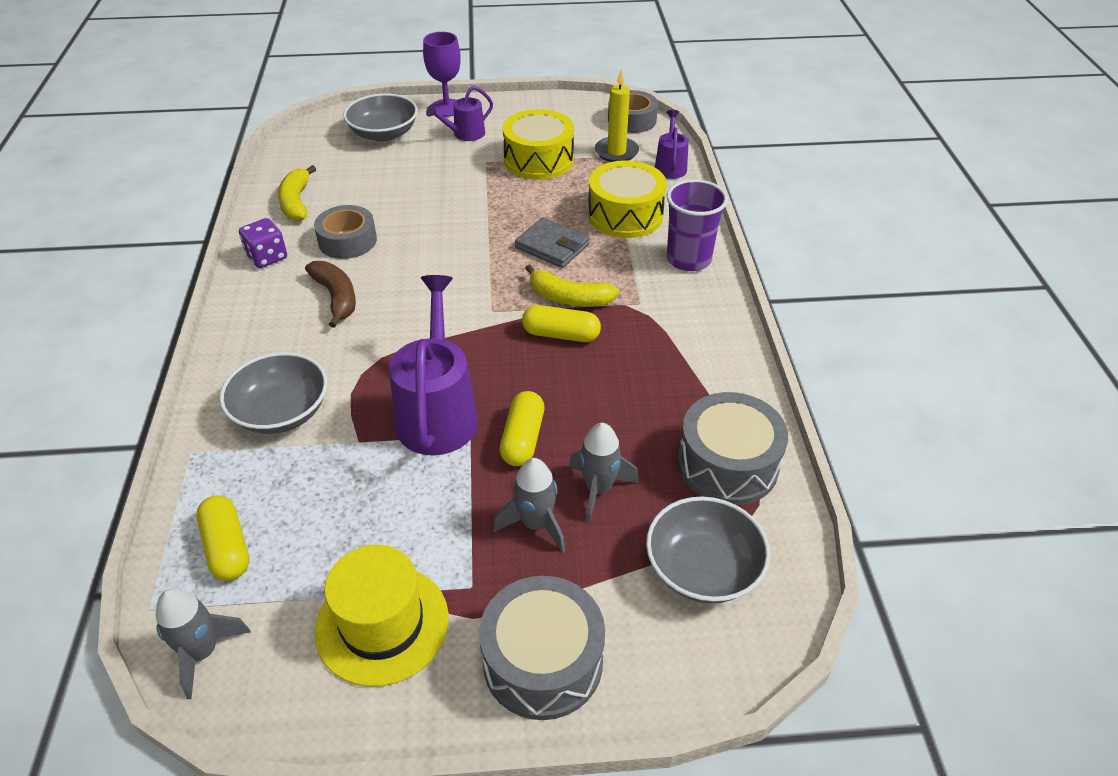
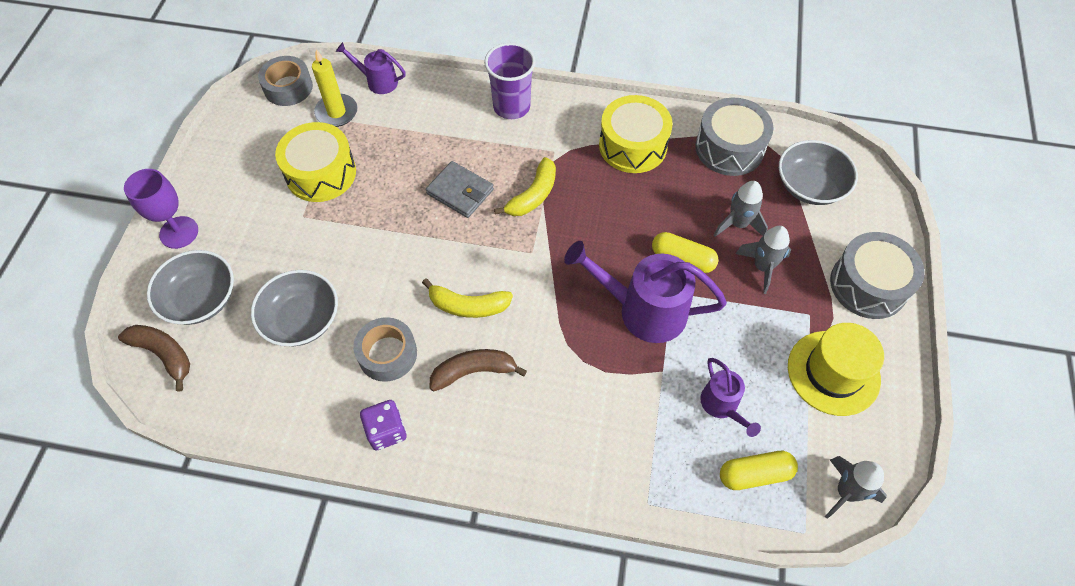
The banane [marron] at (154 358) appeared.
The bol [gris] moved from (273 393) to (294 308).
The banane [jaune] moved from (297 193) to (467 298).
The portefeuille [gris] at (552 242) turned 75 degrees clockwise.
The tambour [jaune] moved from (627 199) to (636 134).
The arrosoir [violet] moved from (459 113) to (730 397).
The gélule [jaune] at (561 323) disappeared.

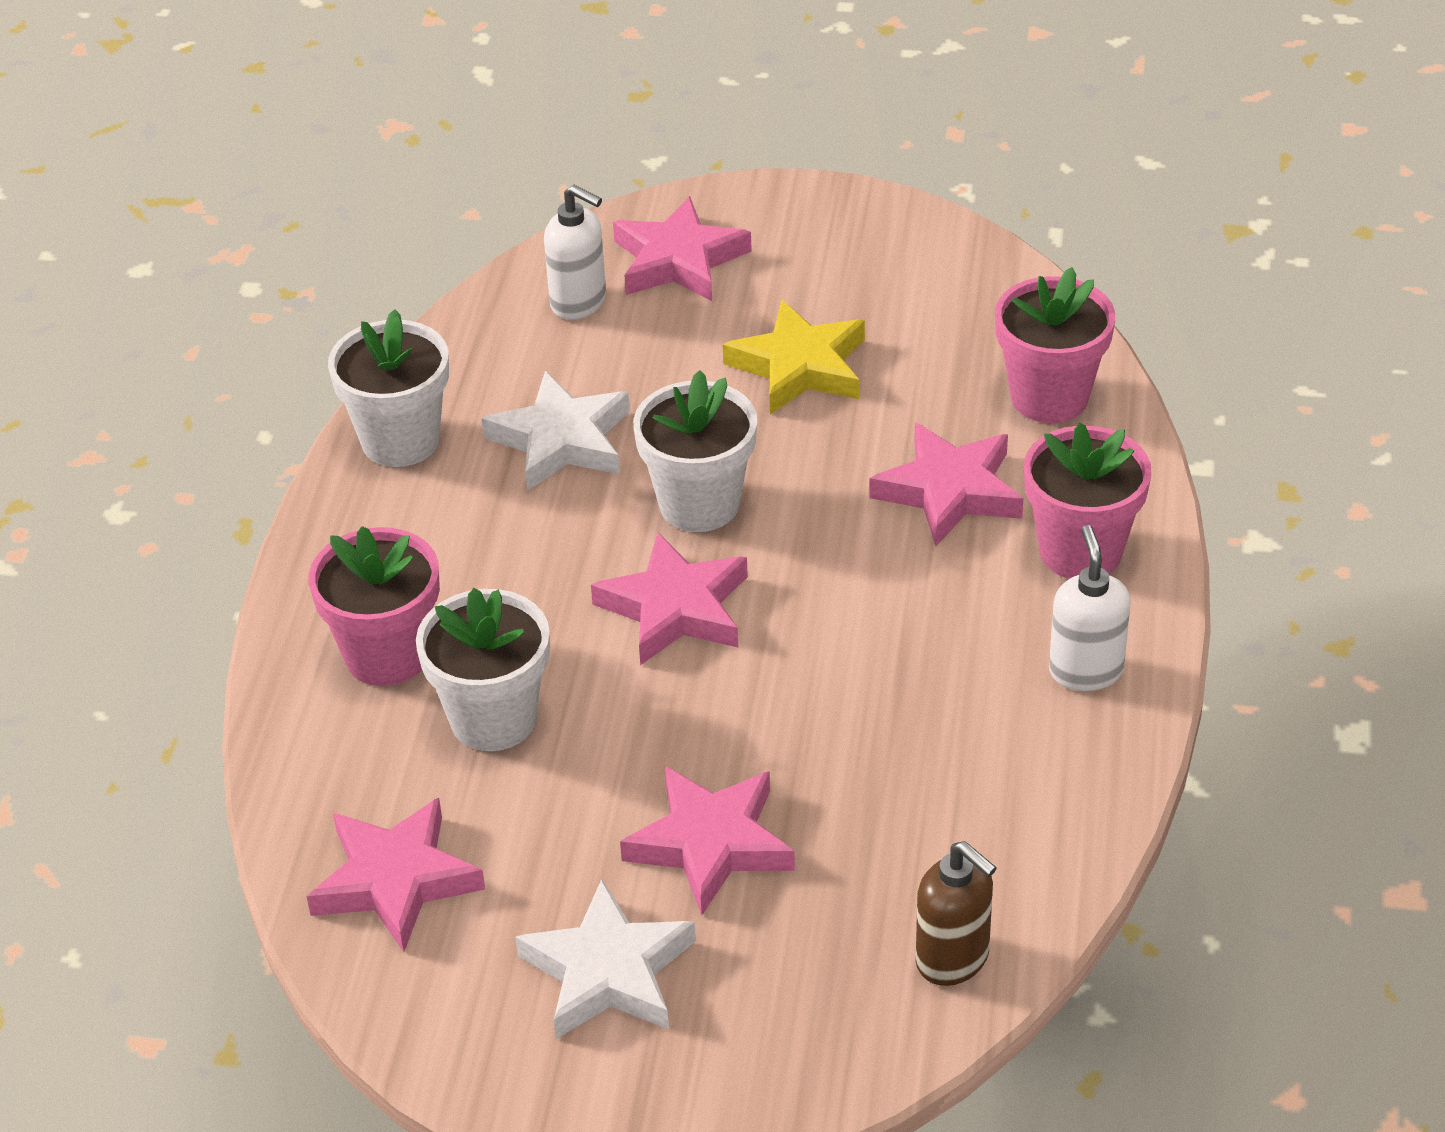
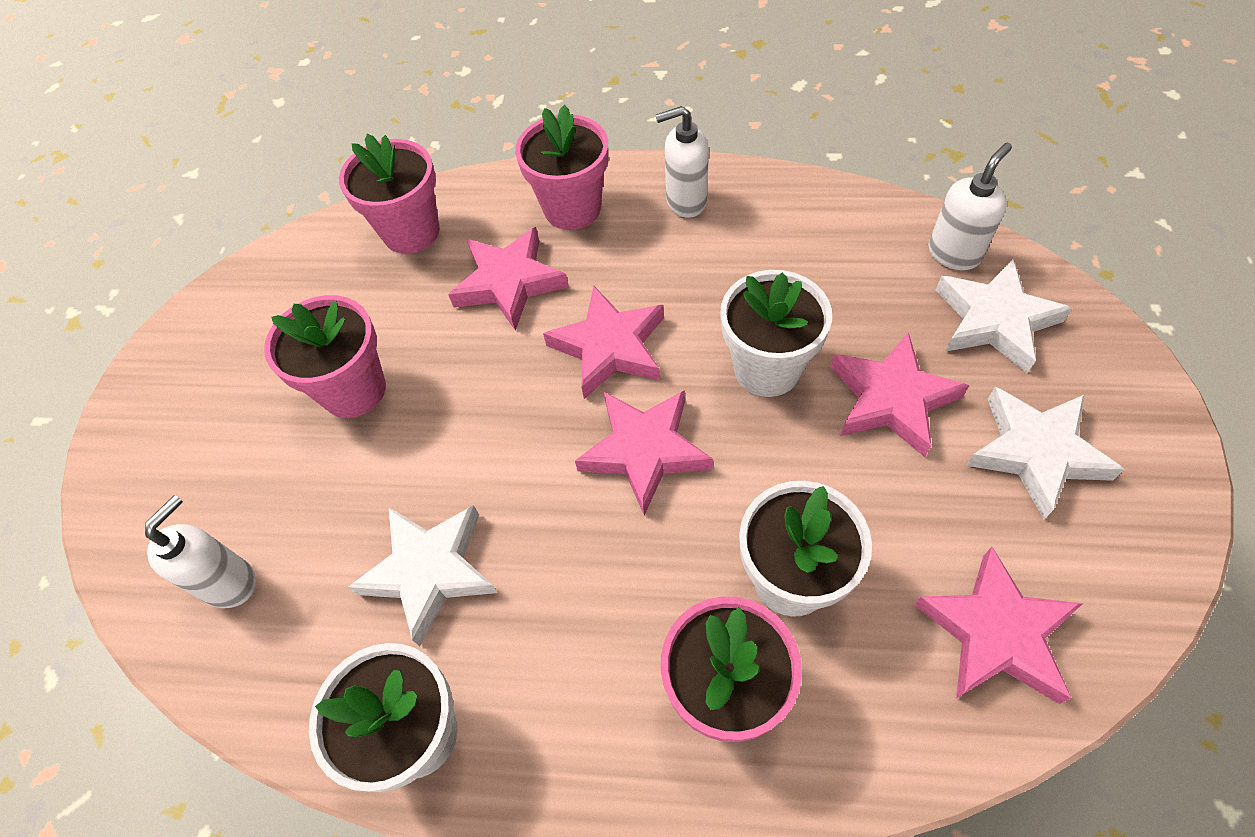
The étoile [jaune] at (794 357) was replaced by the pot de fleurs [rose] at (325 356).
The étoile [rose] moved from (682 248) to (603 342).
The pot de fleurs [blanc] moved from (695 451) to (776 333).
The distributeur de savon [marron] at (956 913) became the distributeur de savon [blanc] at (970 206).
The étoile [blanc] at (1004 316) appeared.

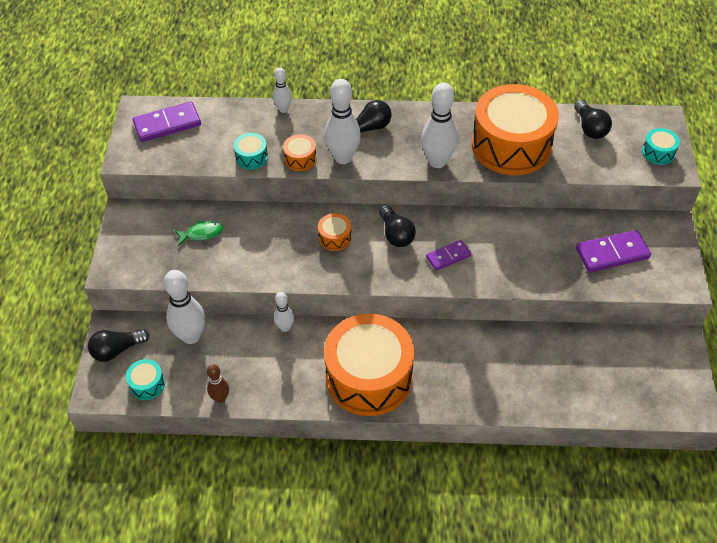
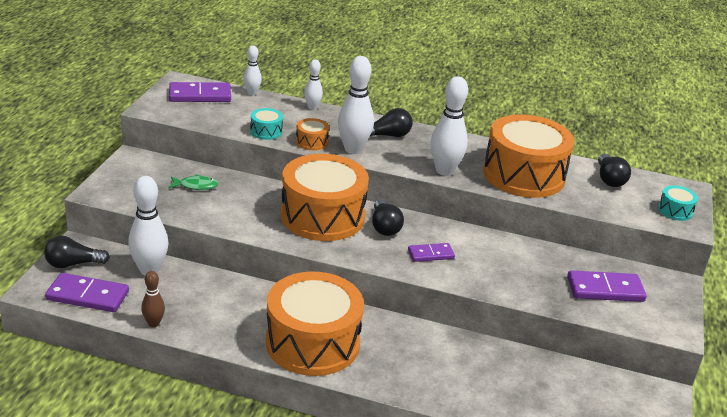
The tambour [turquoise] at (145 379) was replaced by the domino [violet] at (87 292).
The quille [blanc] moved from (284 312) to (252 70).
The tambour [orange] at (334 232) changed to 2.48 times the size.

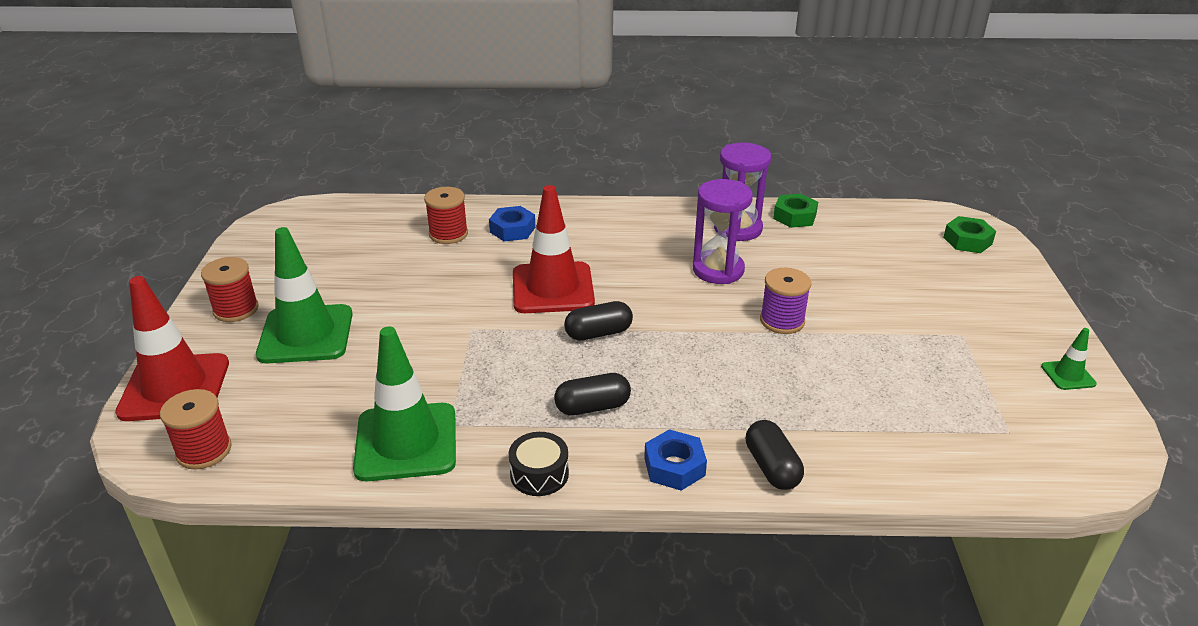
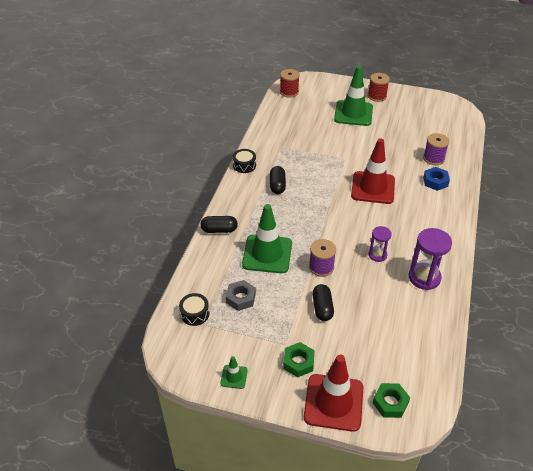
The tambour [noir] at (194 309) appeared.
The écrou [gris] at (241 295) appeared.
The cône de chantier [vert] moved from (404 404) to (267 238).
The écrou [vert] moved from (795 211) to (298 359).
The cône de chantier [rouge] moved from (172 348) to (333 393).
The gélule [noir] moved from (598 321) to (323 302).
The sablier [violet] at (723 231) changed to 0.60 times the size.
The bobine [rouge] at (446 215) became the bobine [violet] at (436 149).
The écrou [bleu] at (675 460) disappeared.

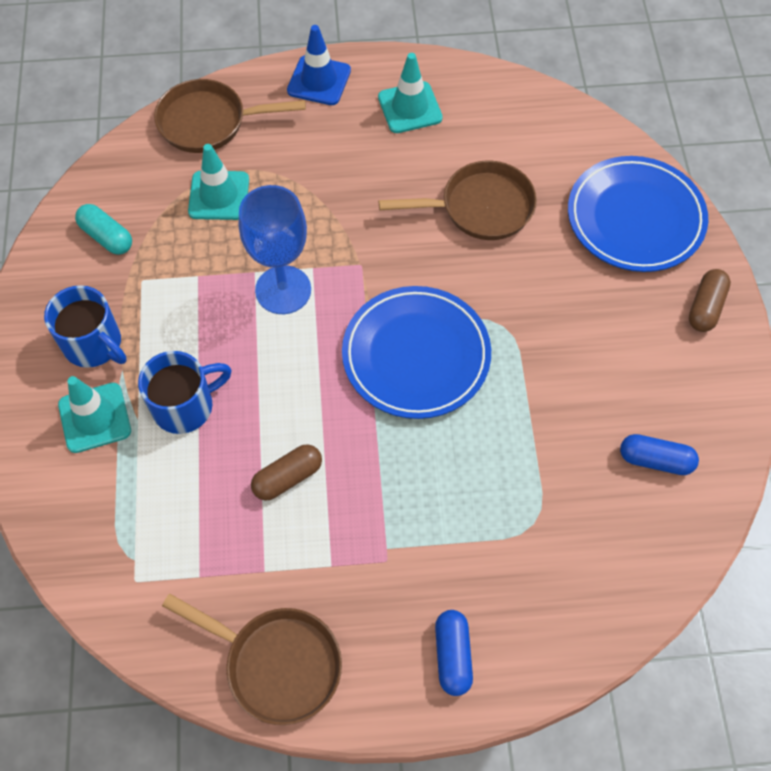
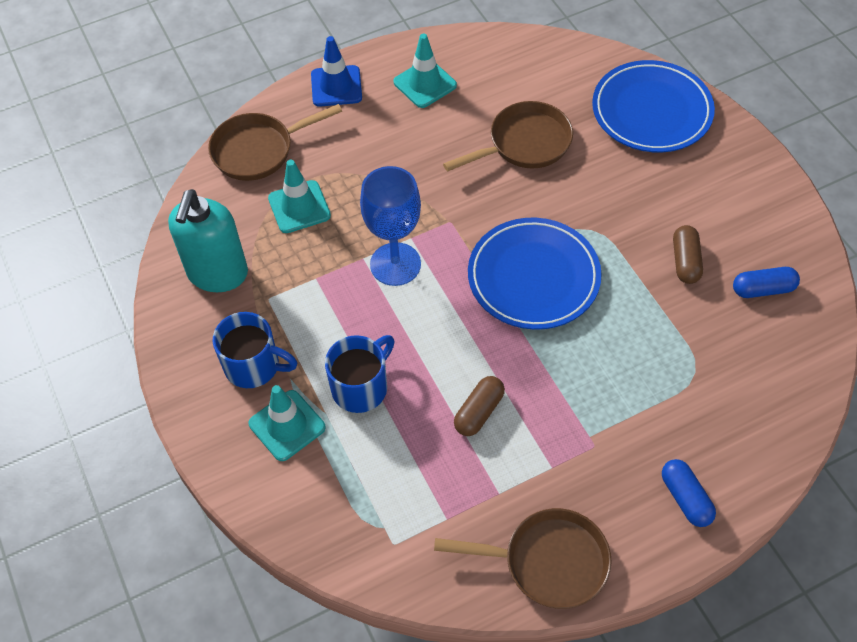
The gélule [turquoise] at (103 229) was replaced by the distributeur de savon [turquoise] at (208 240).
The gélule [marron] moved from (710 300) to (688 254).

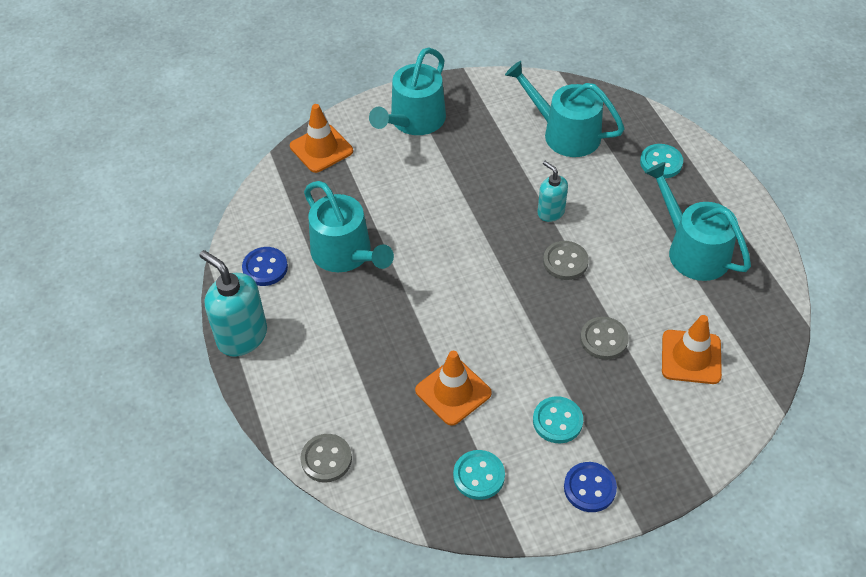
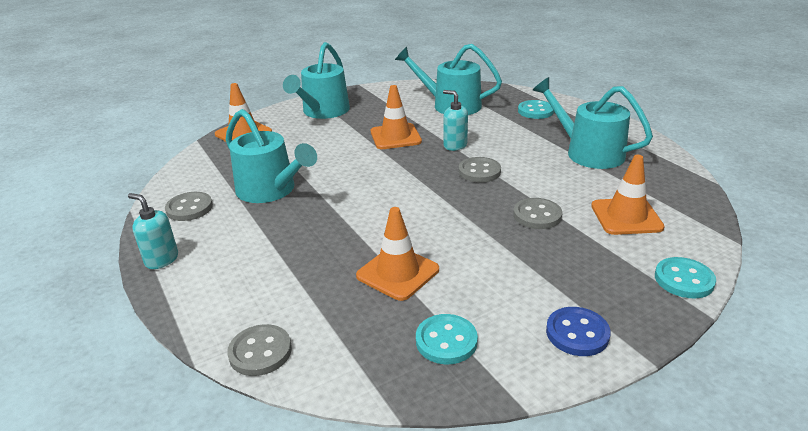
The distributeur de savon [turquoise] at (233 303) changed to 0.59 times the size.
The bouton [bleu] at (265 266) became the bouton [gris] at (189 206).
The cône de chantier [orange] at (396 117) appeared.
The bouton [turquoise] moved from (558 419) to (685 277).

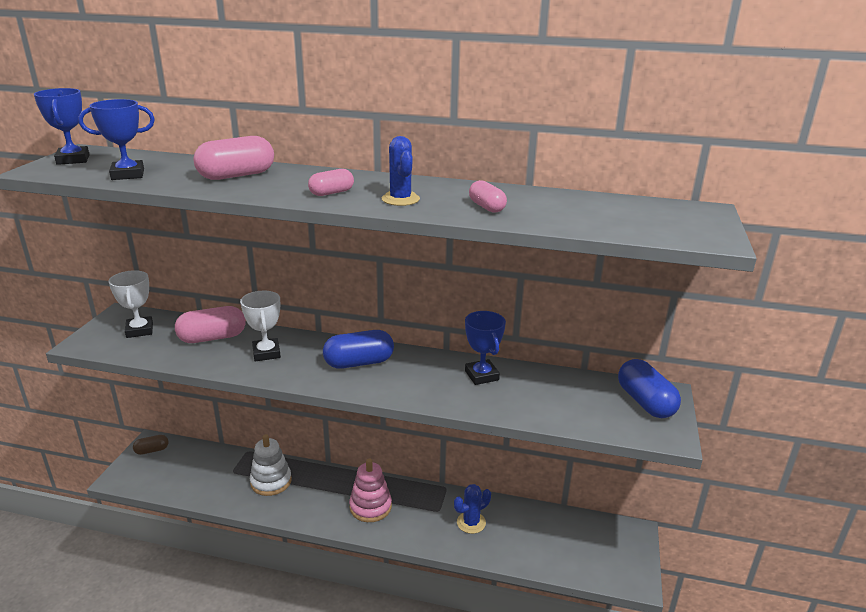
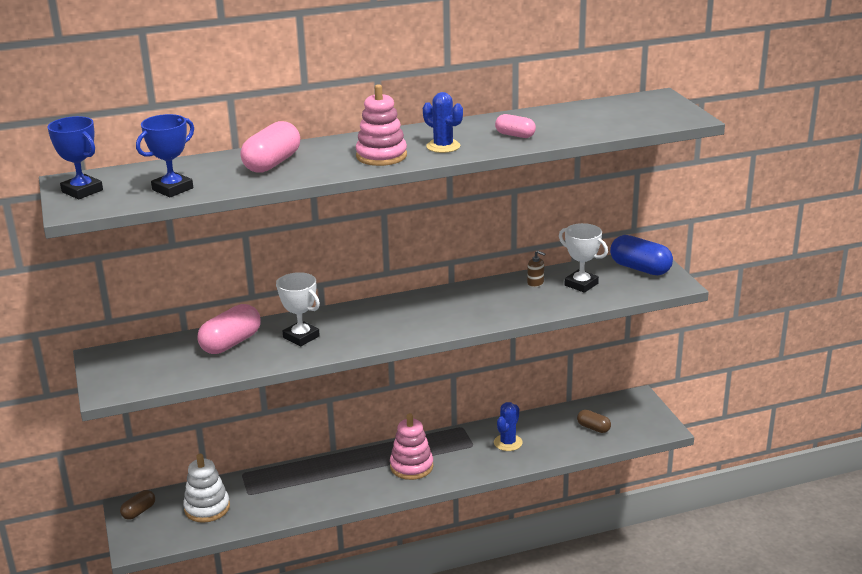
The jouet à empiler [blanc] moved from (271 465) to (206 488).
The gélule [rose] at (331 182) was replaced by the jouet à empiler [rose] at (381 125).
The distributeur de savon [marron] at (536 268) appeared.
The trophée [blanc] moved from (131 304) to (583 258).
The gélule [marron] at (594 421) appeared.
The gélule [bleu] at (358 349) disappeared.
The trophée [bleu] at (485 348) disappeared.

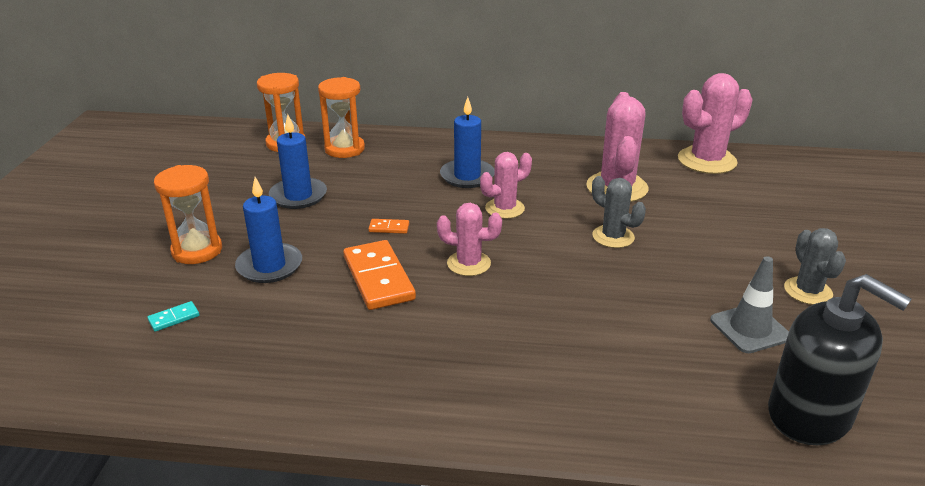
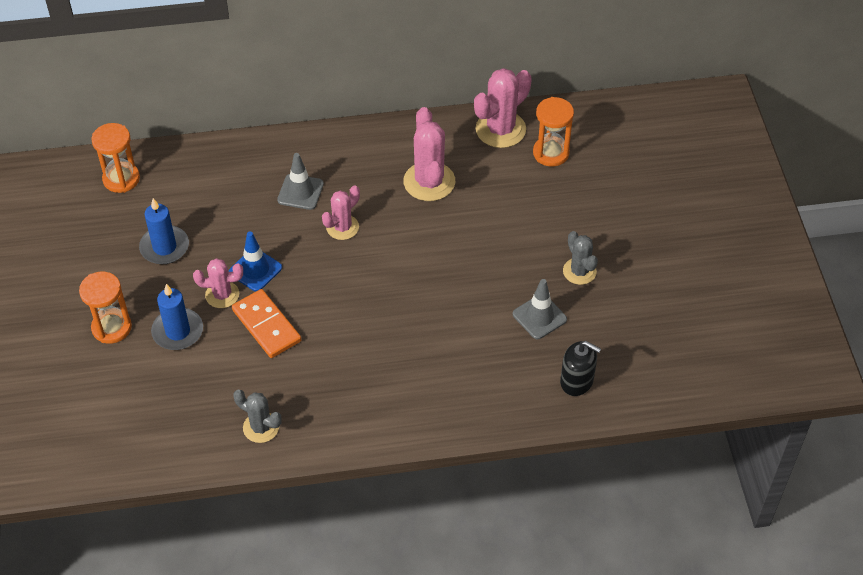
The cactus [rose] moved from (469 239) to (218 283).
The domino [orange] at (389 226) was replaced by the cône de chantier [bleu] at (255 261).
The cactus [gris] moved from (619 212) to (257 416).
The bougie [bleu] at (467 142) was replaced by the cône de chantier [gris] at (300 181).
The sablier [orange] moved from (341 117) to (553 131).
The distributeur de savon [noir] at (840 359) changed to 0.65 times the size.
The domino [turquoise] at (173 316) disappeared.

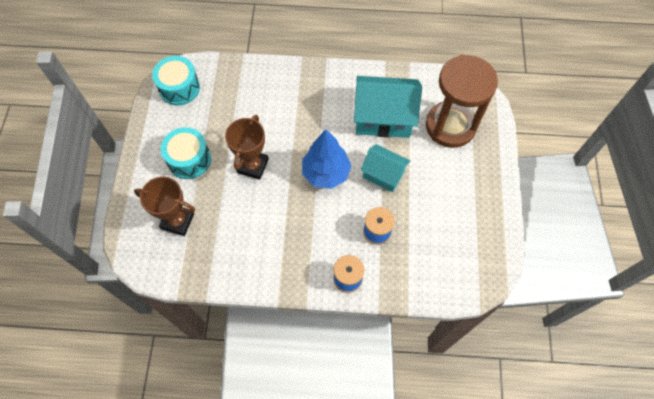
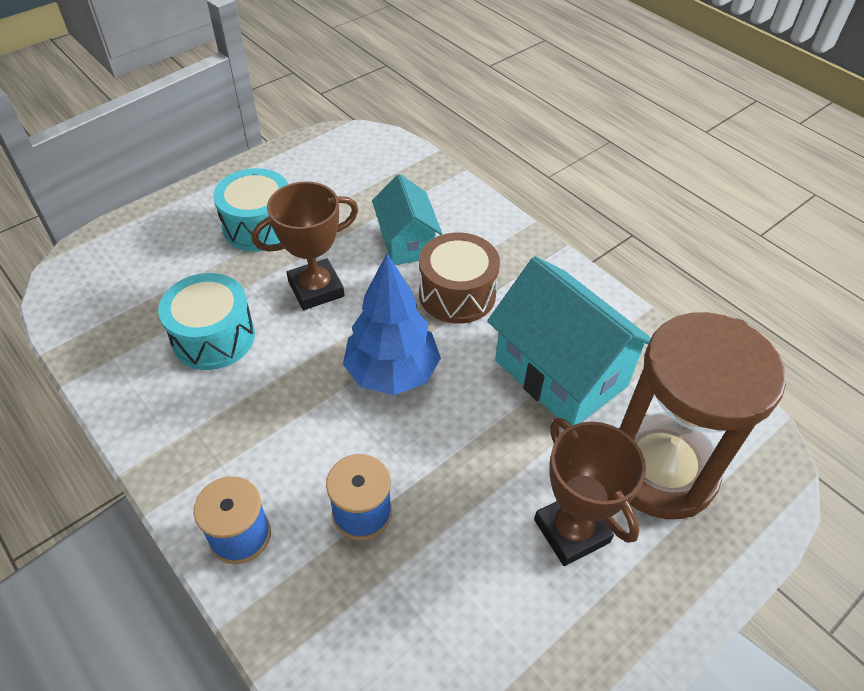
The tambour [turquoise] moved from (176 80) to (206 321).
The maison [turquoise] moved from (385 168) to (407 219).
The tambour [marron] at (459 278) appeared.
The trophée [marron] moved from (164 206) to (590 492).

